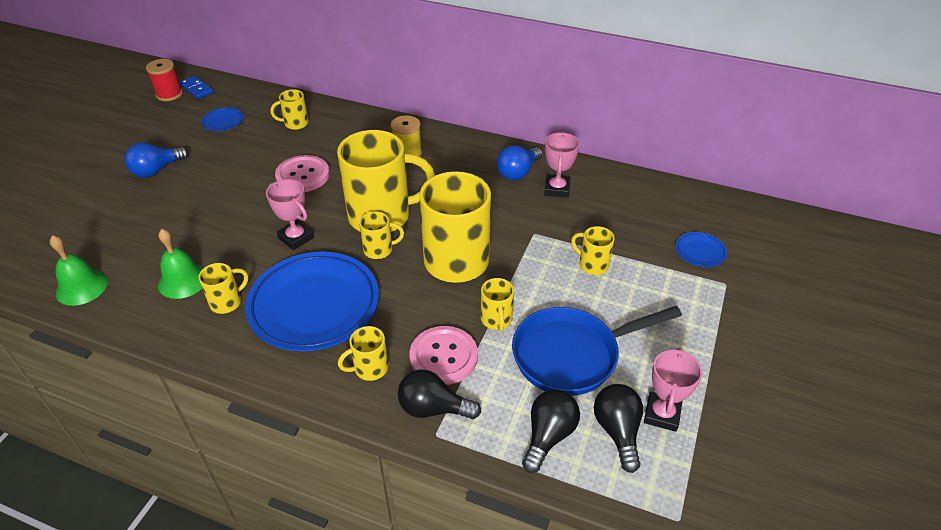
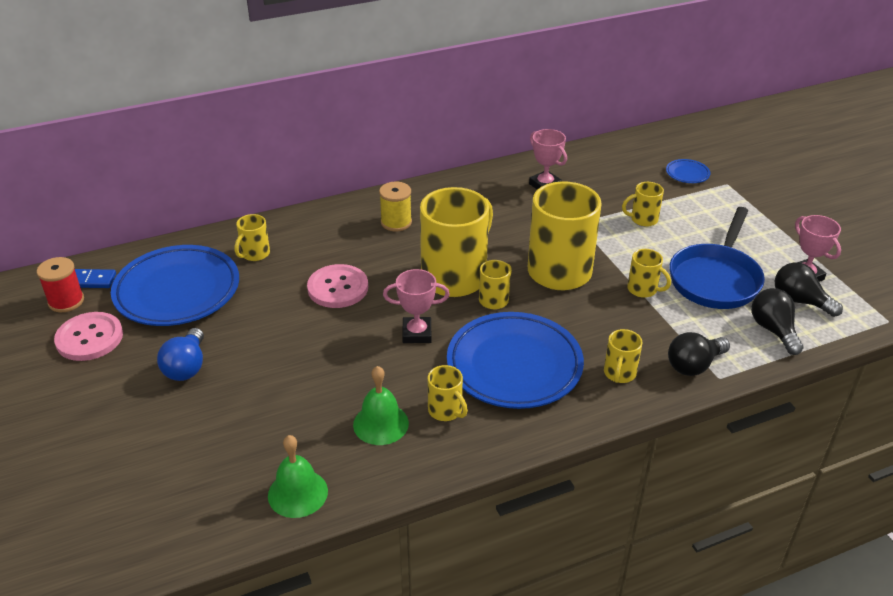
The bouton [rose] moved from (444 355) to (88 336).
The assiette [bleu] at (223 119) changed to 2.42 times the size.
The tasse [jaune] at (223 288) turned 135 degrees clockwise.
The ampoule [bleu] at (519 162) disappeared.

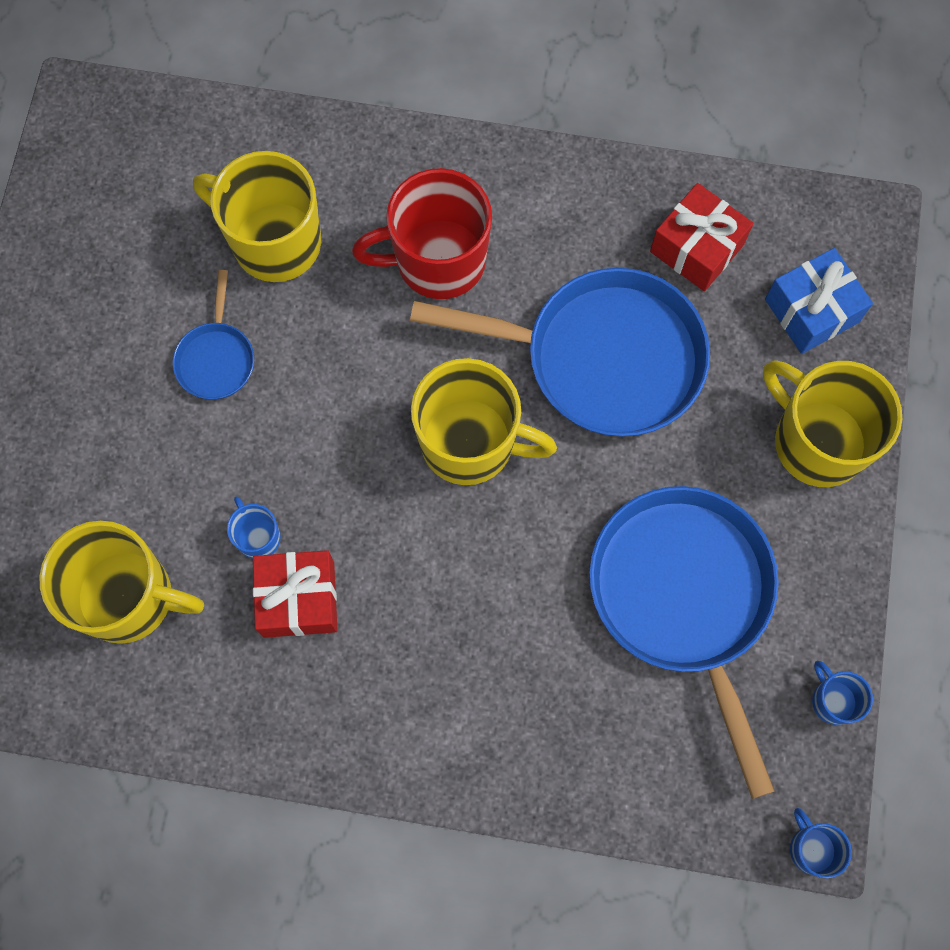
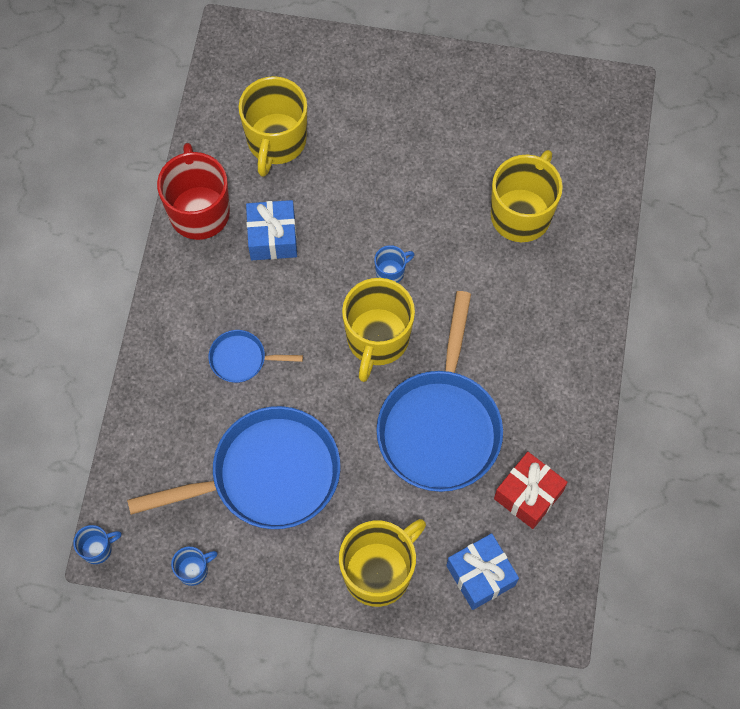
The tasse [rouge] moved from (422 233) to (193 191).
The poêle [bleu] moved from (213 334) to (255 356).
The cadeau [rouge] at (295 594) became the cadeau [bleu] at (271 230).
The tasse [bleu] moved from (254 527) to (394 264).

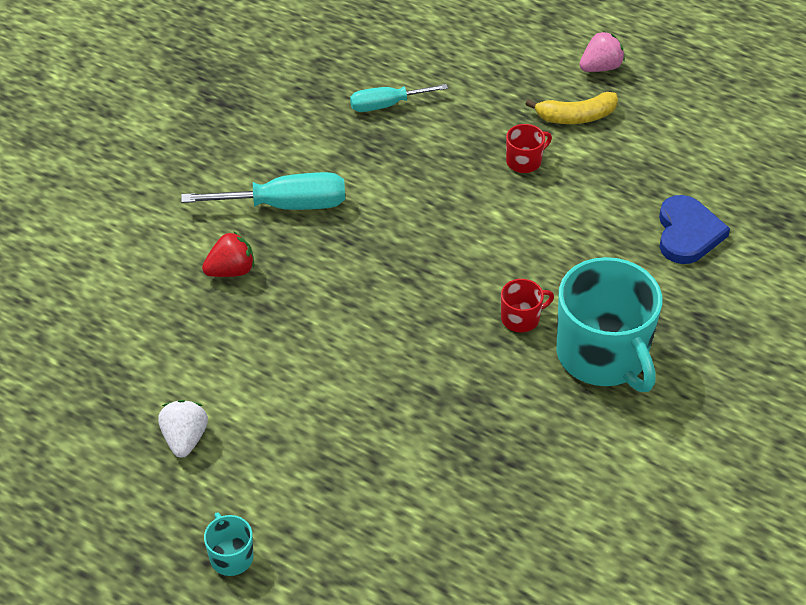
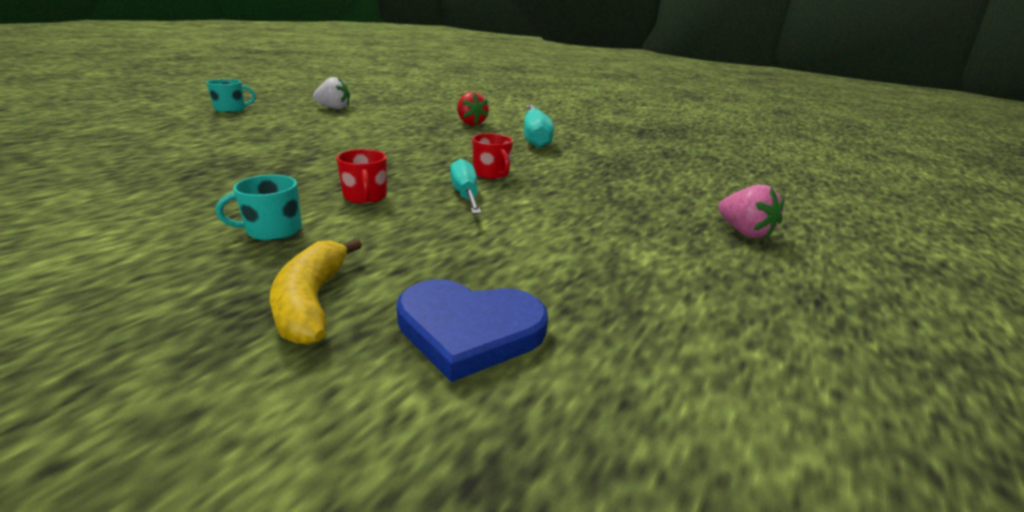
The tasse [turquoise] at (609 324) changed to 0.43 times the size.
The banane [jaune] moved from (572 108) to (316 291).
The tournevis [turquoise] moved from (399 98) to (466 186).
The tasse [rouge] moved from (529 148) to (492 156).
The fraise [rose] moved from (602 51) to (751 211).

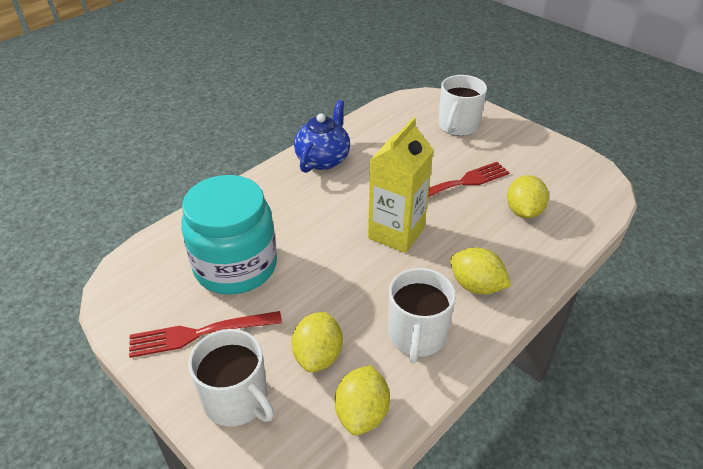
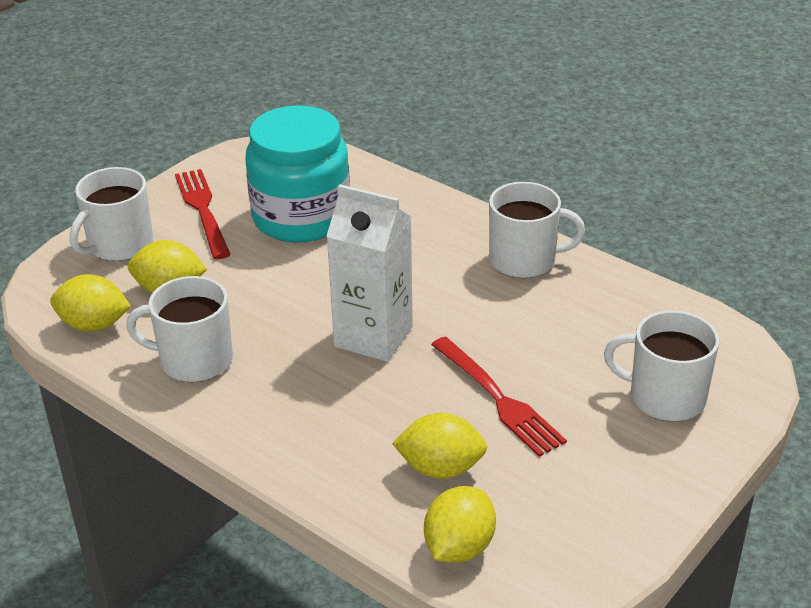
The brique de lait [jaune] at (400 185) became the brique de lait [blanc] at (369 273).
The citron [jaune] moved from (480 271) to (460 524).
The théière [bleu] at (322 136) was replaced by the tasse [blanc] at (537 230).

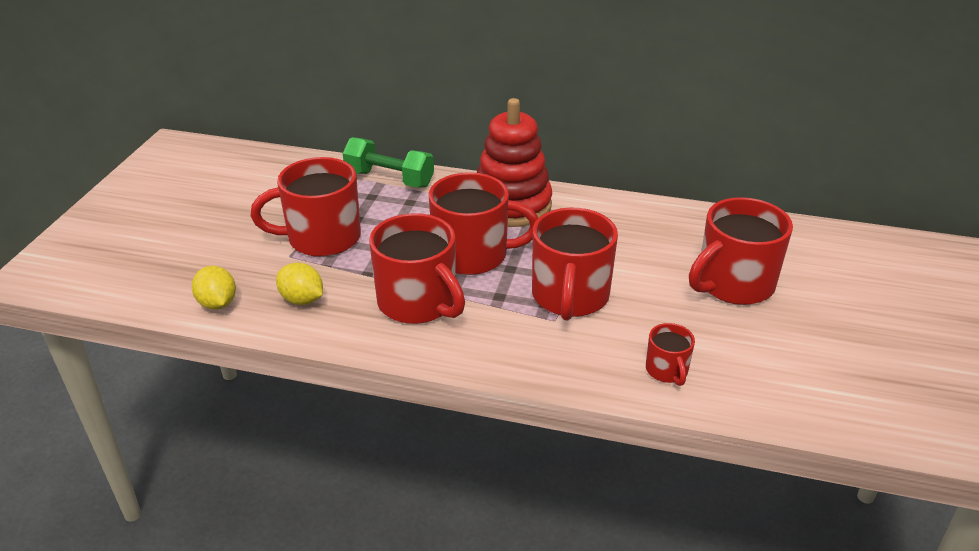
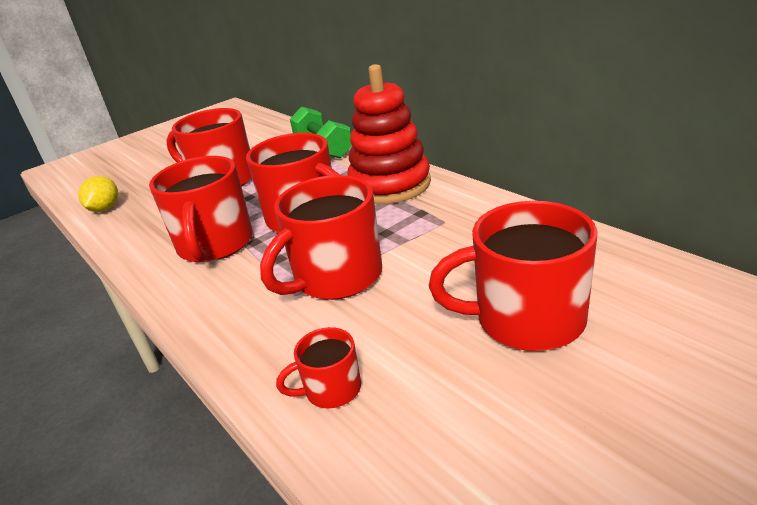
The tasse [rouge] at (670 354) turned 45 degrees clockwise.
The citron [jaune] at (299 284) disappeared.

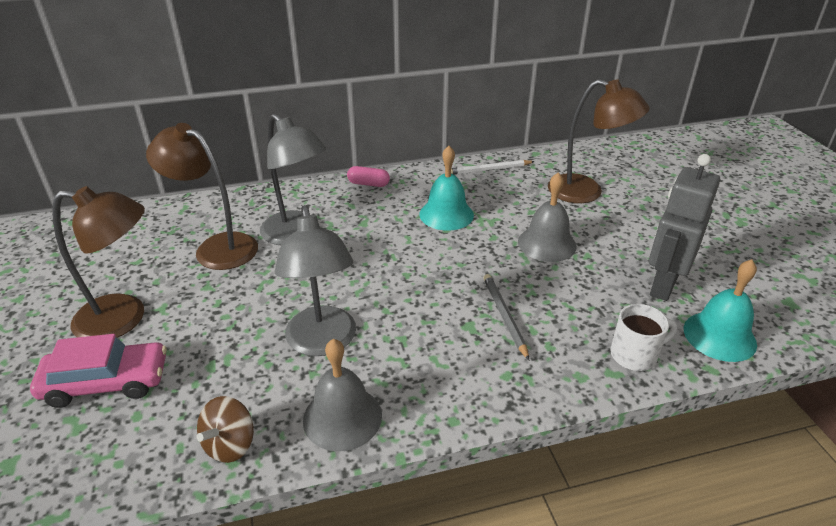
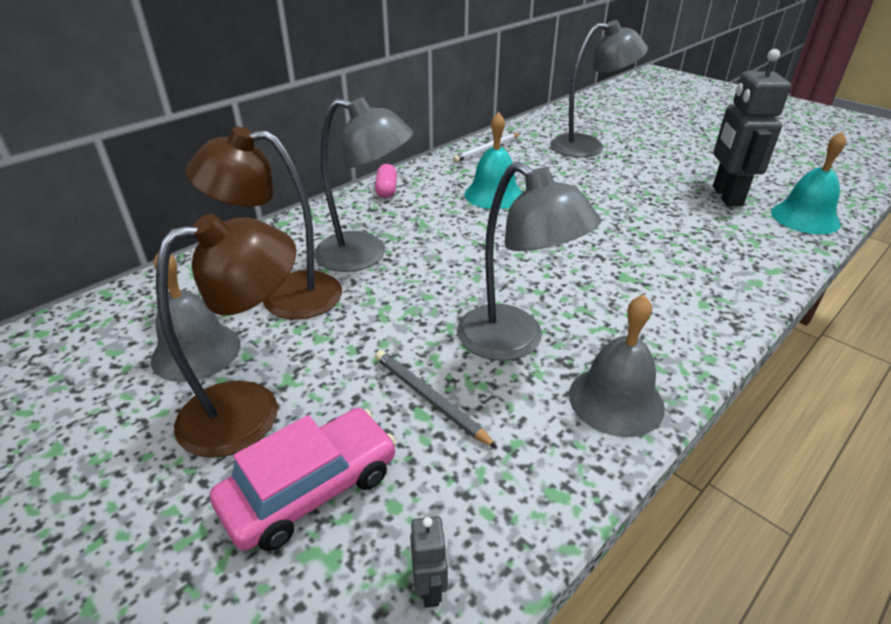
The cloche [gris] moved from (547 217) to (195 317).
The gélule [rose] at (368 176) turned 75 degrees counterclockwise.
The crayon [gris] moved from (506 317) to (436 399).
The robot [gris] at (429 562) appeared.
The lampe [marron] at (599 141) became the lampe [gris] at (599 88).
The toupie [marron] at (225 429) disappeared.
The tasse [blanc] at (643 337) disappeared.

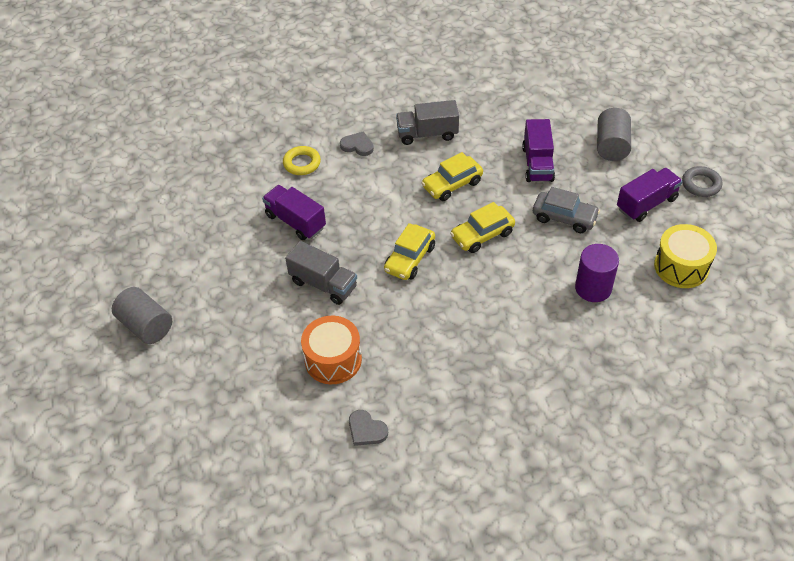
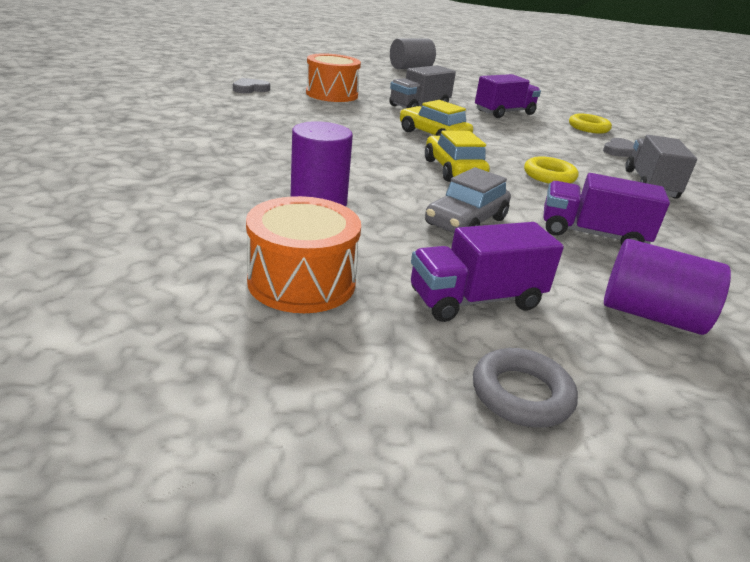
The tambour [jaune] at (685 256) became the tambour [orange] at (303 254).
The camion [violet] at (650 195) turned 90 degrees clockwise.
The voiture [jaune] at (452 176) was replaced by the anneau [jaune] at (551 170).
The cylindre [gris] at (614 134) became the cylindre [violet] at (667 287).

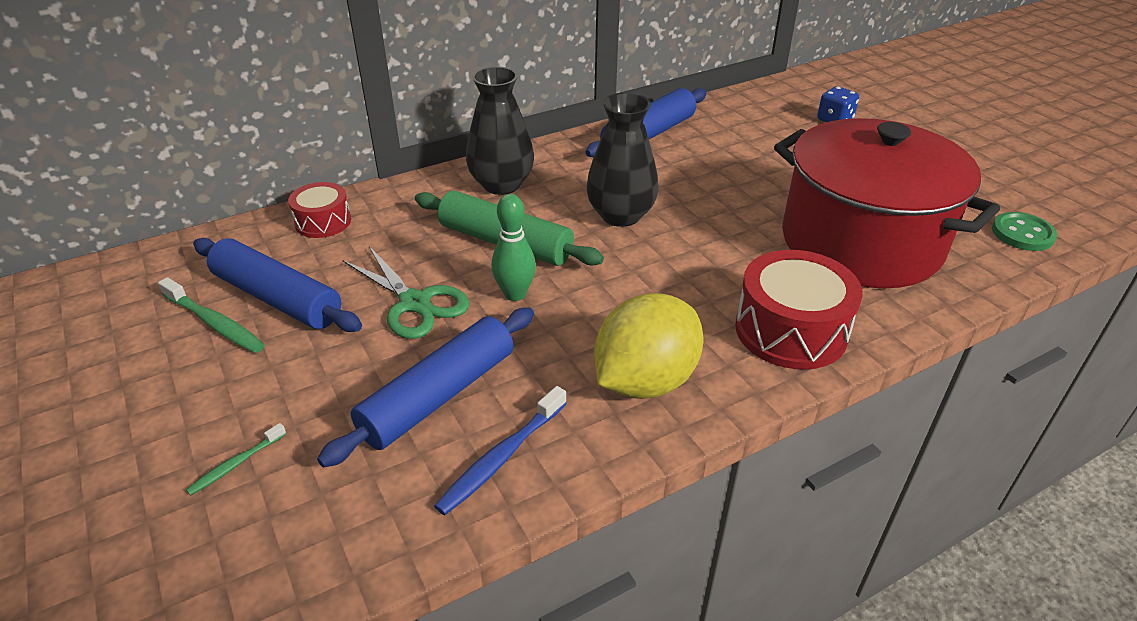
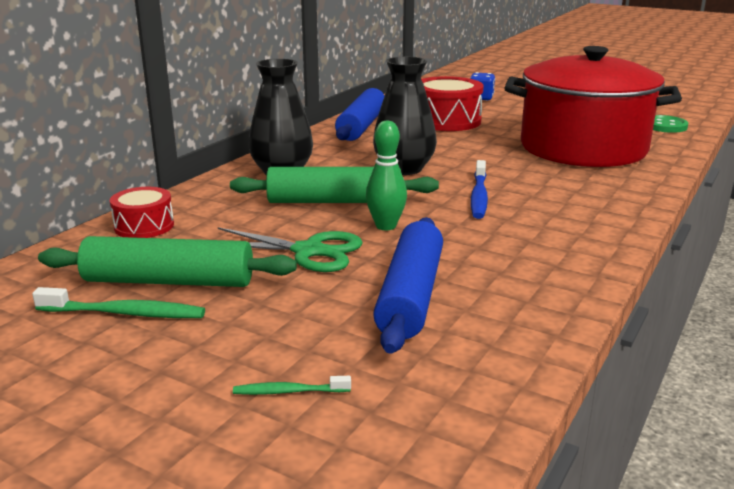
The rouleau à pâtisserie [bleu] at (277 285) became the rouleau à pâtisserie [vert] at (167 261).
The brosse à dents [vert] at (236 459) turned 75 degrees clockwise.
The tambour [rouge] moved from (799 310) to (452 103).
The brosse à dents [bleu] moved from (500 450) to (479 189).
The citron [jaune] at (648 346) disappeared.

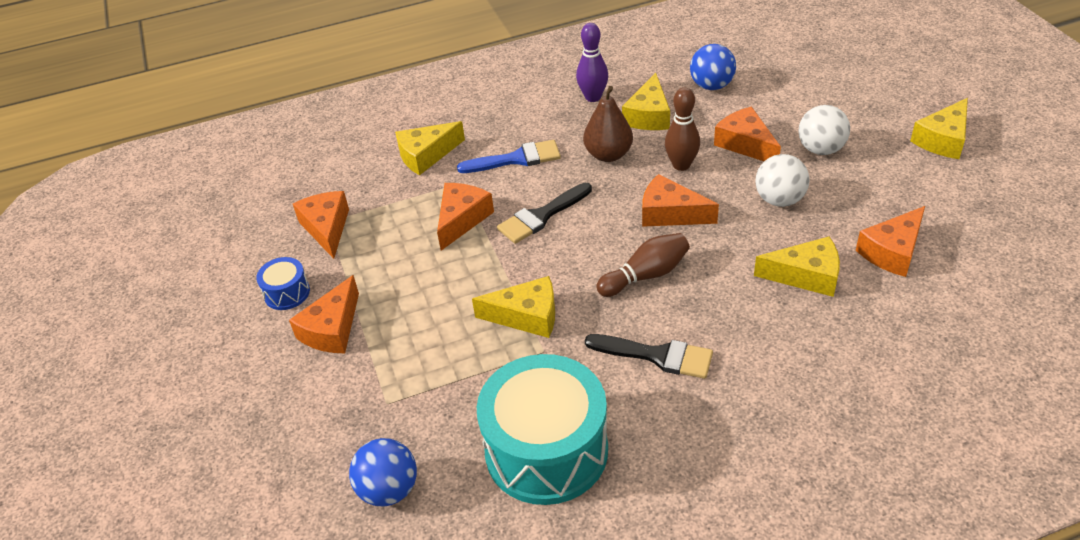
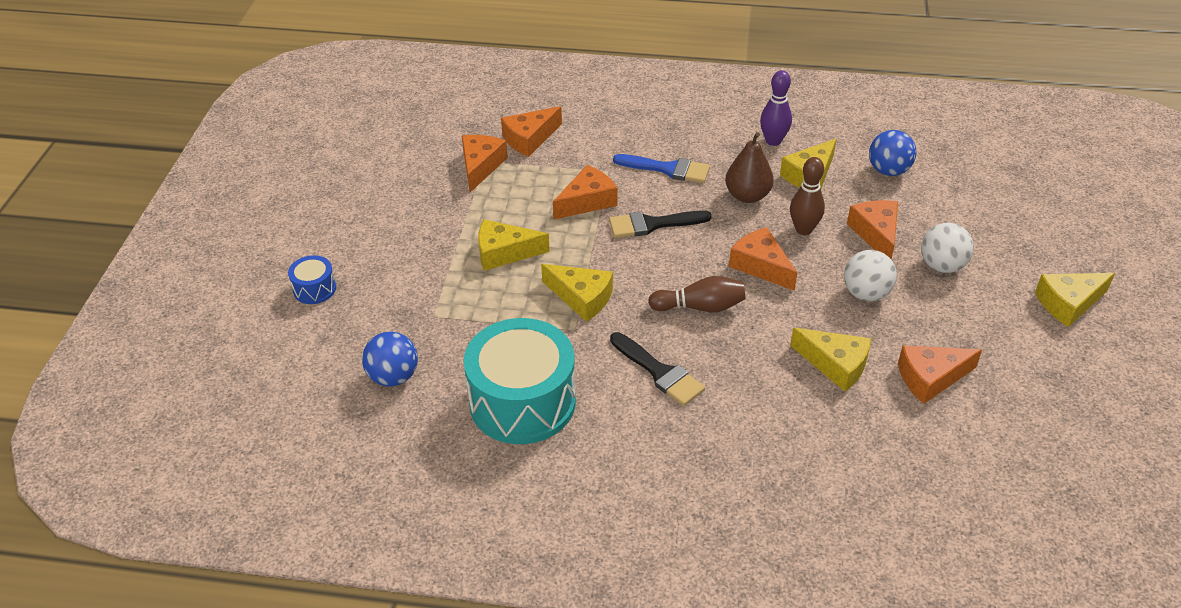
The tambour [bleu] moved from (283 283) to (312 279).
The fromage [jaune] moved from (430 148) to (514 245).
The fromage [orange] moved from (324 314) to (531 131).

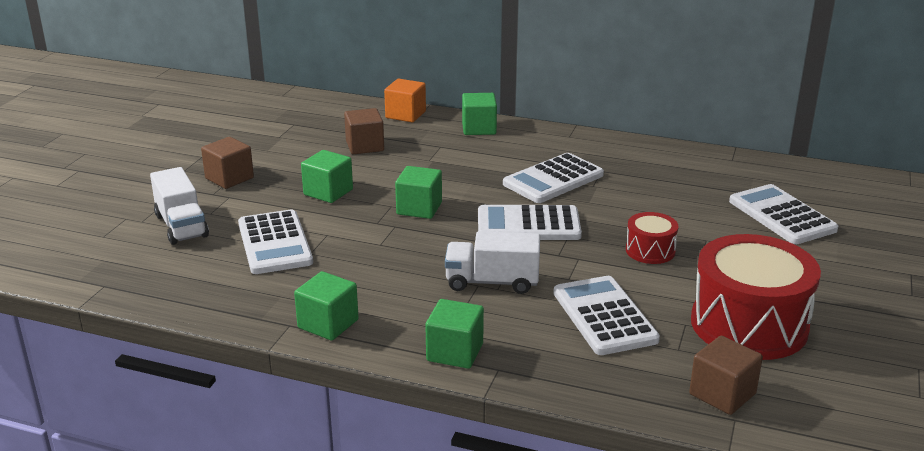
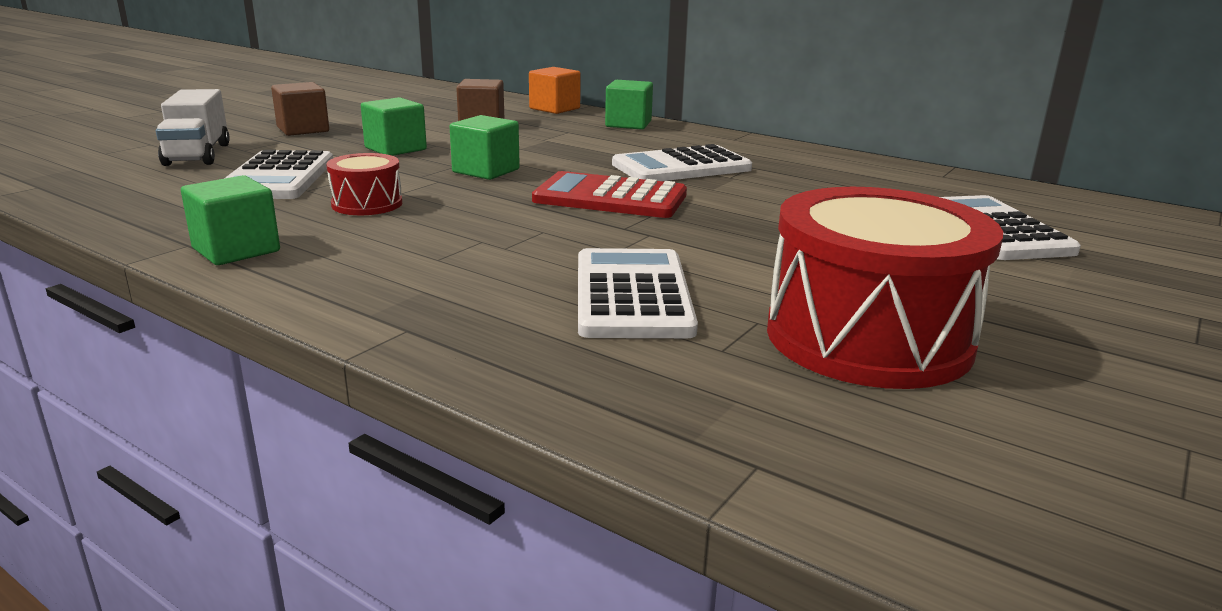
The tambour [rouge] moved from (652 238) to (364 184).
The calculatrice [blanc] at (530 222) became the calculatrice [rouge] at (609 194).
The cube [vert] at (454 334) disappeared.
The camion [blanc] at (492 262) disappeared.
The cube [marron] at (726 375) disappeared.

